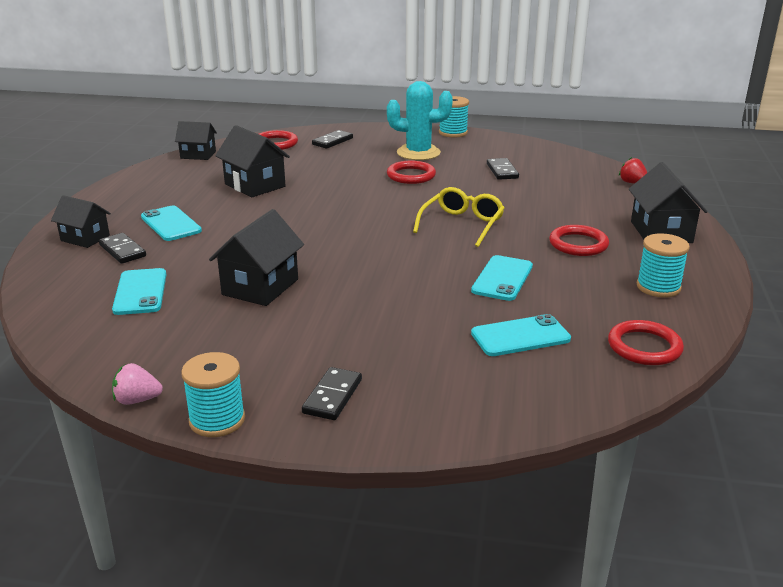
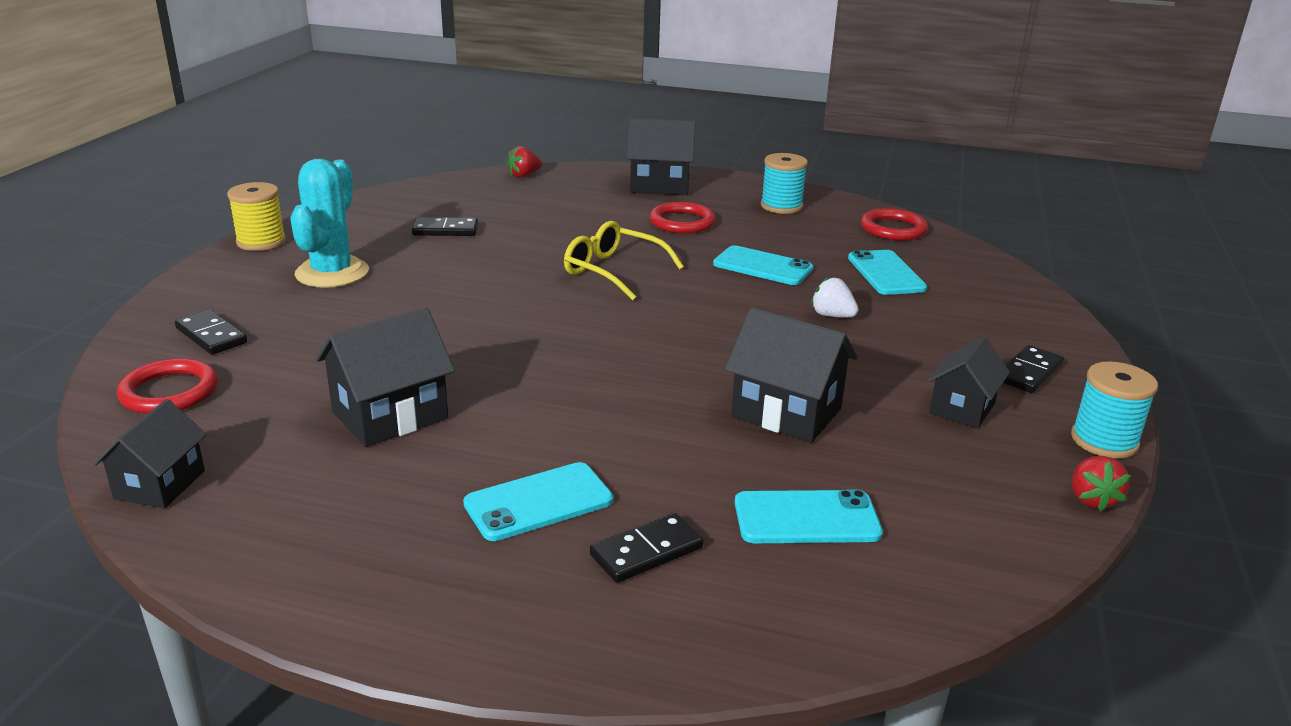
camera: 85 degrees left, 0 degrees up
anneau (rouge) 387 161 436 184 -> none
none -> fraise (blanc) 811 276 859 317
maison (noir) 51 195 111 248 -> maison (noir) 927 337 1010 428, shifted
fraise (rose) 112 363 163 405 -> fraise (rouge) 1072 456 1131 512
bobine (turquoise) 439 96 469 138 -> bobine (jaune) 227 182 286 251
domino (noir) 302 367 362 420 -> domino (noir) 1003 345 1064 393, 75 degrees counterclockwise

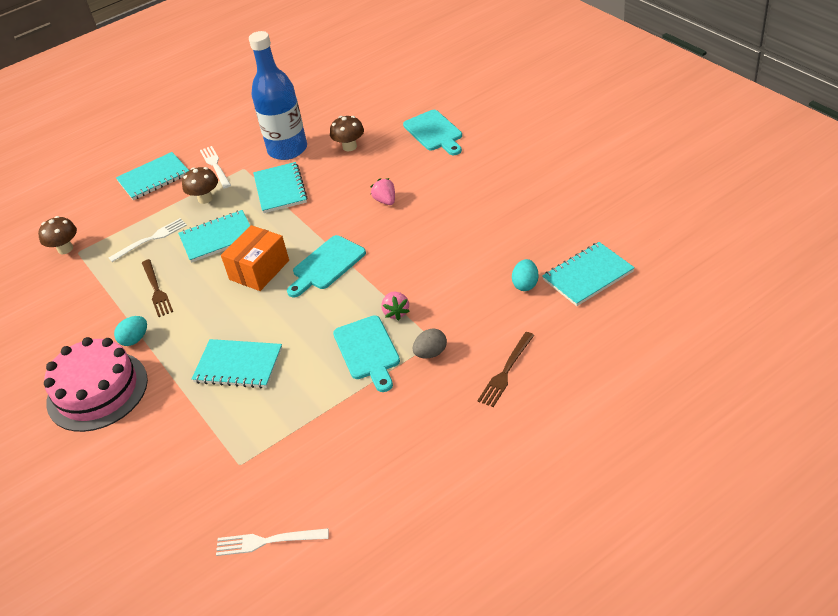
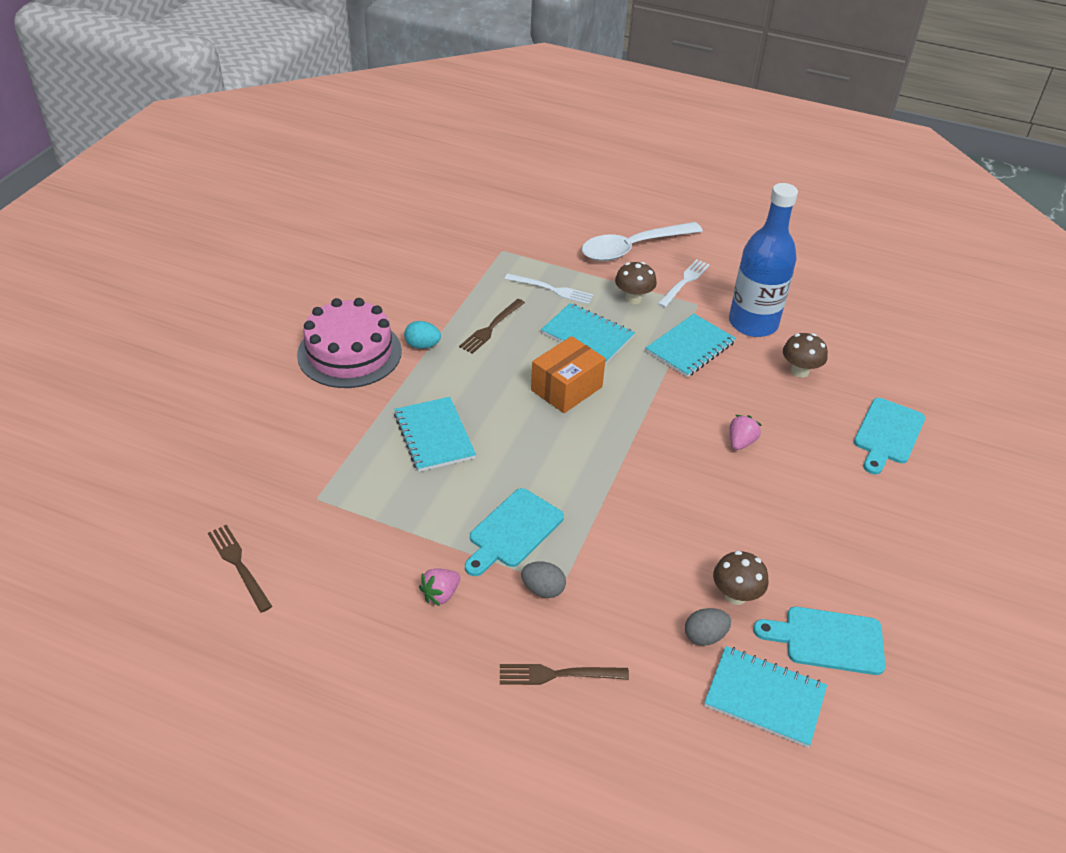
camera: 50 degrees right, 0 degrees up
champignon (marron) 38 216 77 254 -> champignon (marron) 713 551 769 605, shifted
planche à découper (turquoise) 287 235 366 297 -> planche à découper (turquoise) 753 607 885 675, shifted
fraise (rose) 381 292 410 320 -> fraise (rose) 419 568 460 606, shifted
carnet (turquoise) 116 152 189 200 -> cuillère (blanc) 582 222 703 261
fourchette (blanc) 216 528 329 556 -> fourchette (marron) 208 525 272 613
œuf (turquoise) 512 259 539 291 -> œuf (gris) 685 608 731 646
boîte (orange) 221 225 289 291 -> boîte (orange) 531 336 606 413, 45 degrees counterclockwise

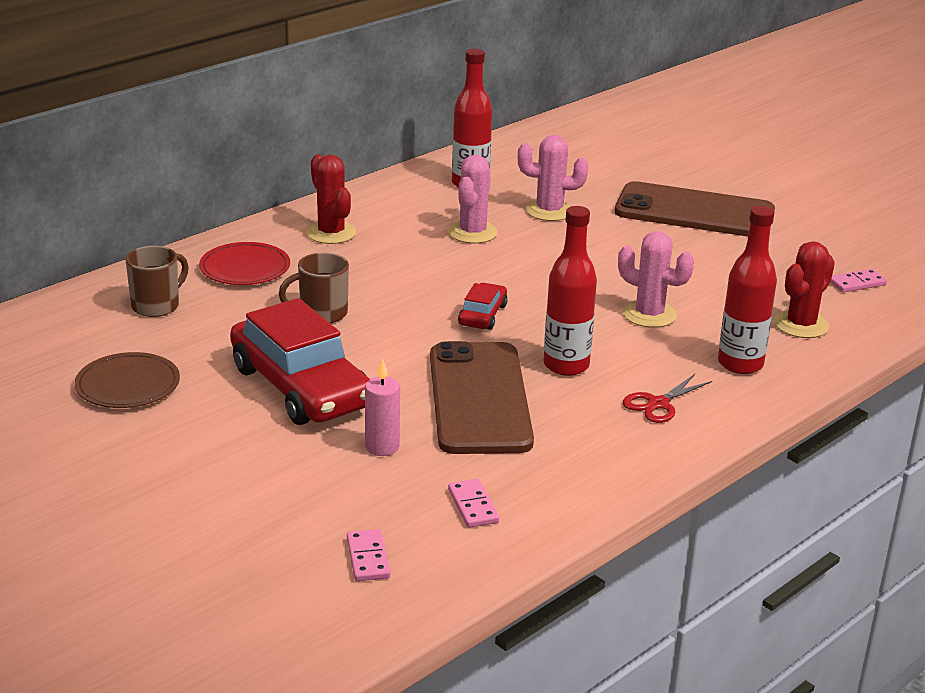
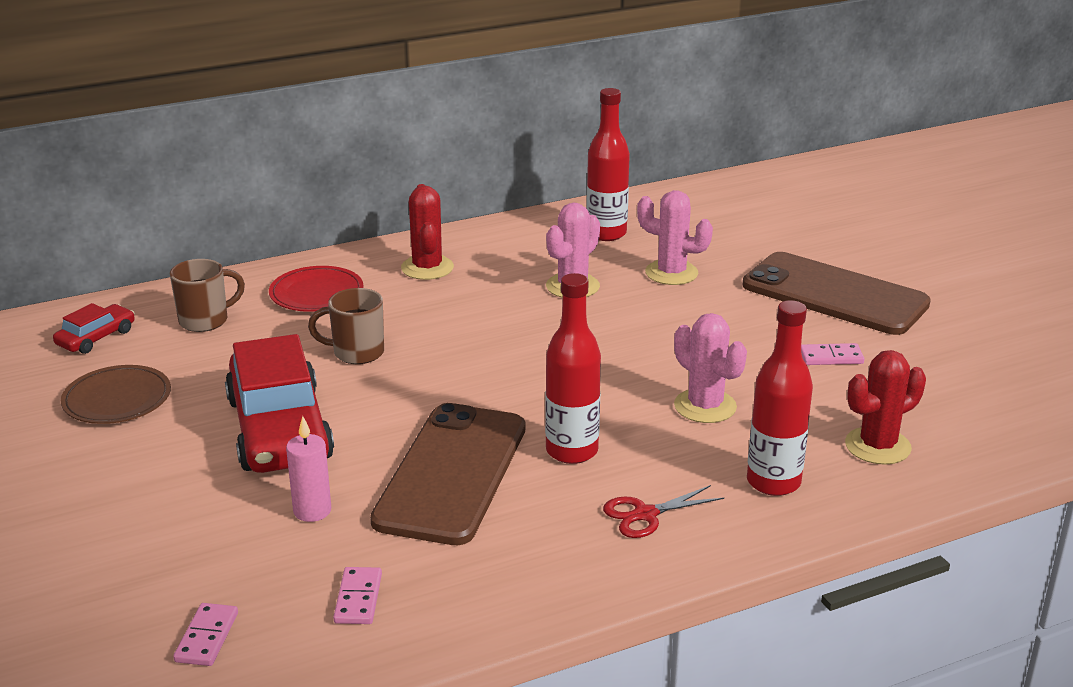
camera: 20 degrees right, 0 degrees up
voiture (rouge) 458 283 508 330 -> voiture (rouge) 53 303 135 354, shifted
domino (rose) 830 269 887 293 -> domino (rose) 801 343 864 365, shifted

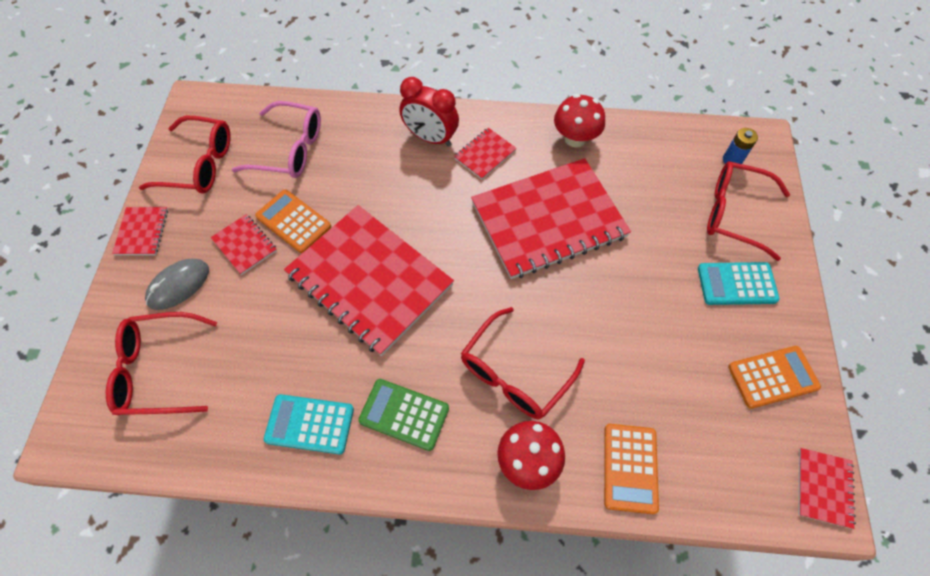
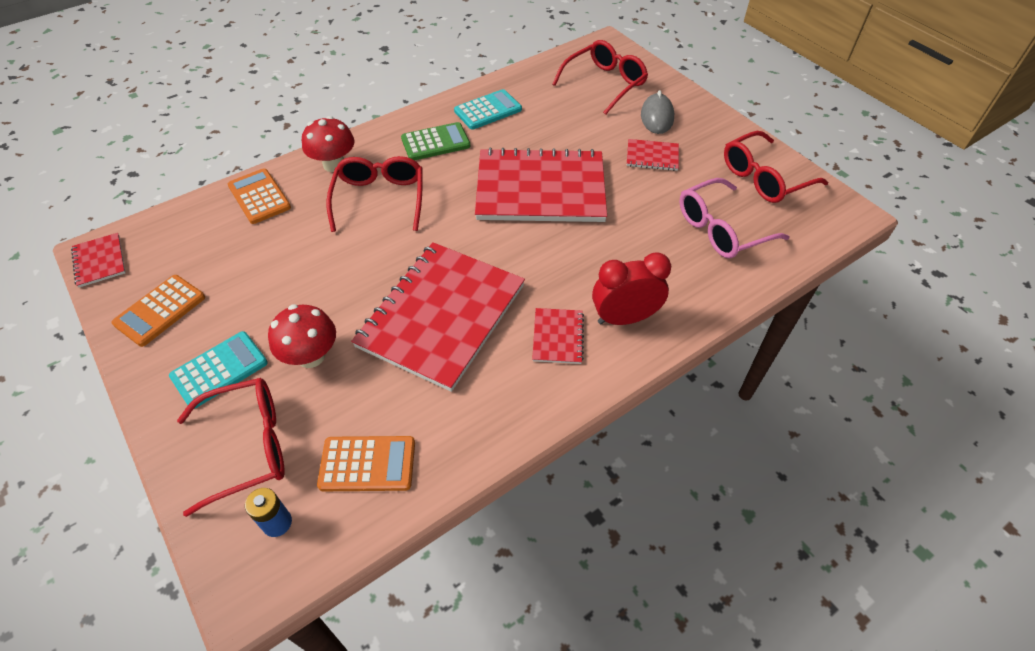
camera: 140 degrees right, 10 degrees down
carnet (rouge) 112 207 168 255 -> none
calculatrice (orange) 255 190 331 253 -> calculatrice (orange) 317 436 415 491, shifted
champignon (rouge) 554 94 605 147 -> champignon (rouge) 268 304 336 368, shifted

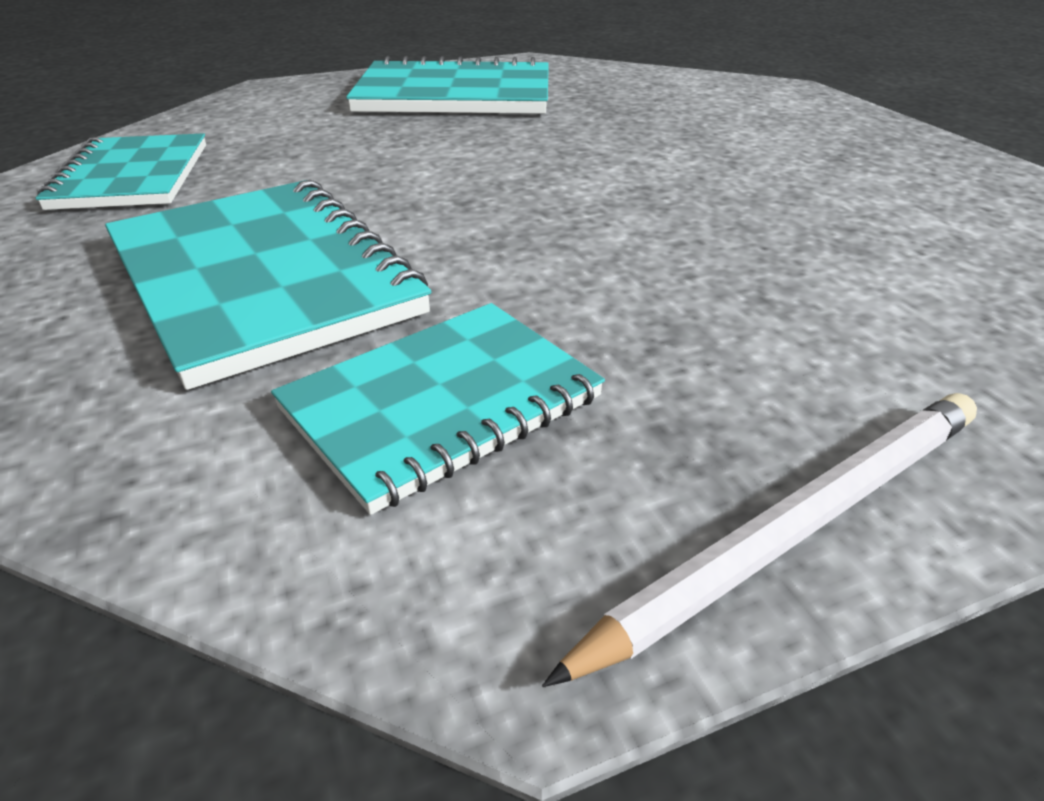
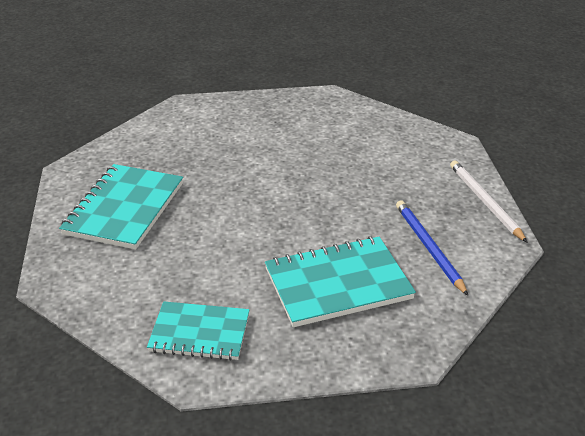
camera: 75 degrees left, 0 degrees up
carnet (turquoise) 271 303 605 515 -> crayon (bleu) 396 200 468 296

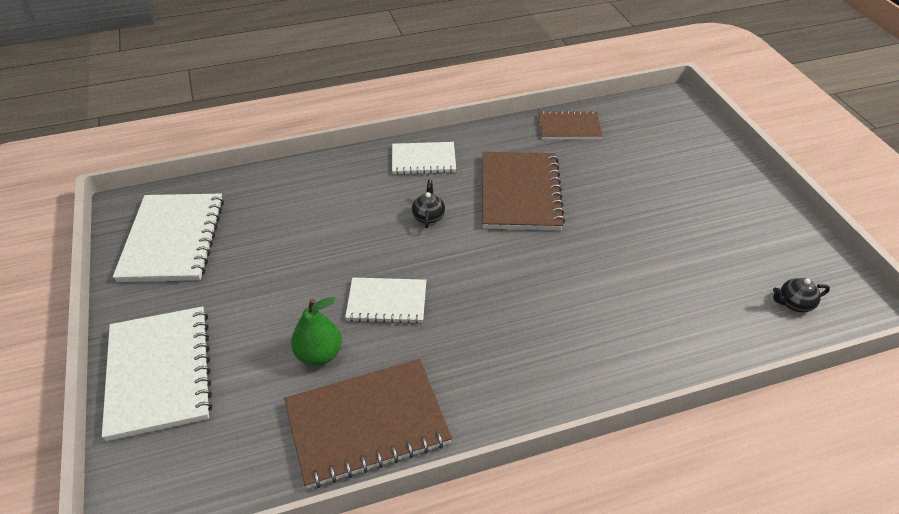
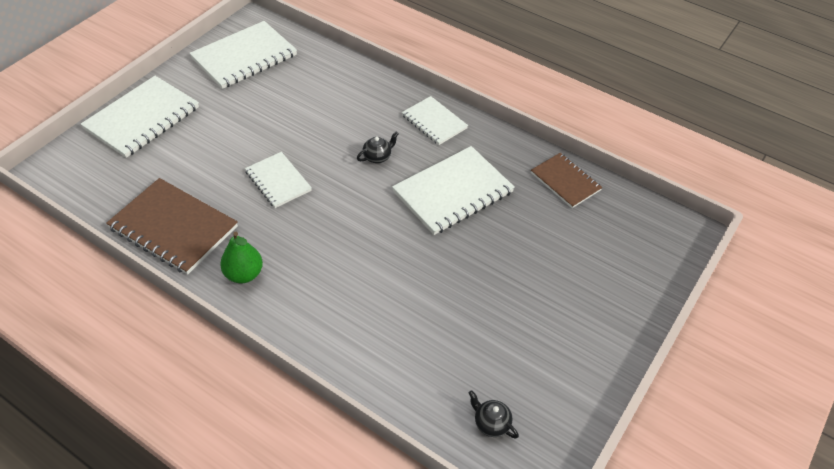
camera: 50 degrees right, 5 degrees up
poire (vert) 291 297 342 366 -> poire (vert) 220 232 263 284, shifted
carnet (marron) 483 152 565 230 -> carnet (blanc) 392 146 515 235

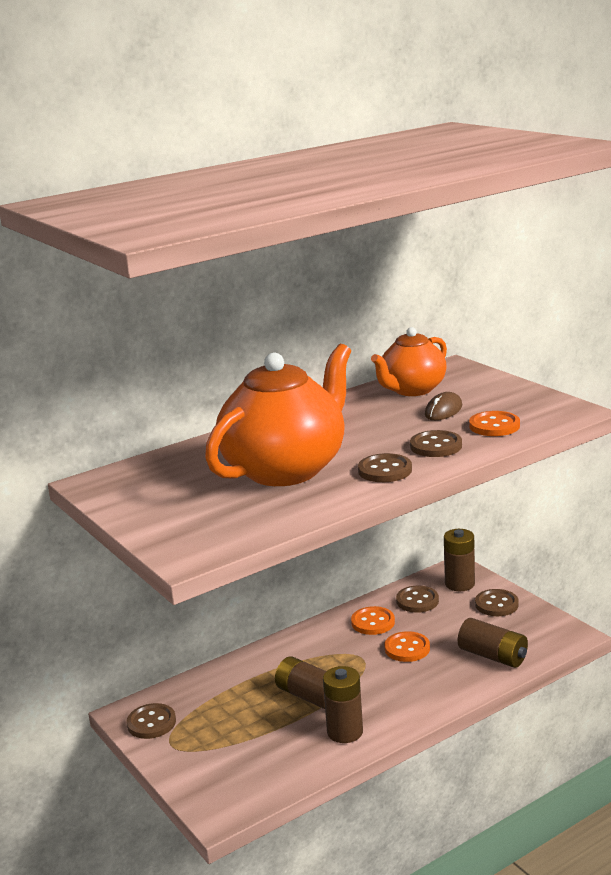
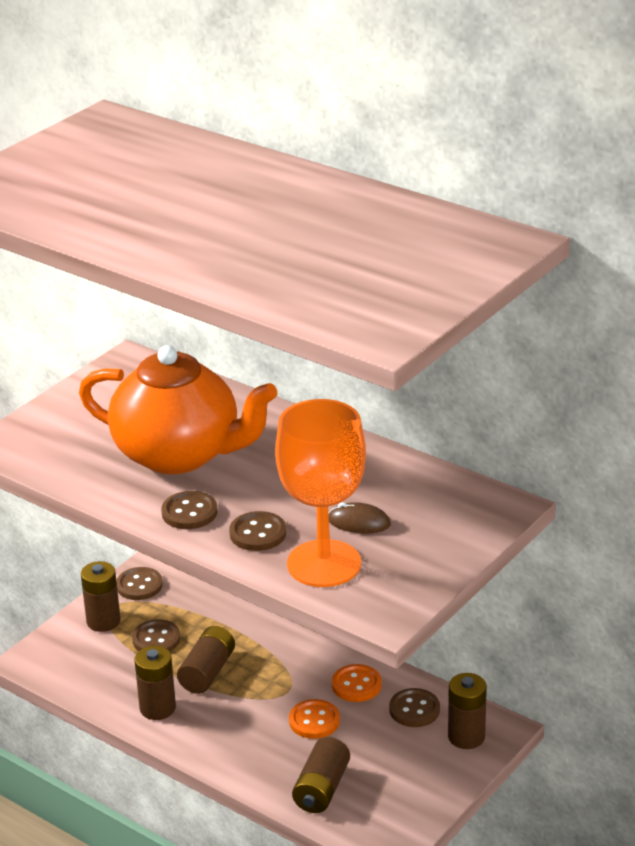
camera: 70 degrees right, 10 degrees up
théière (orange) 371 327 447 396 -> none
none -> pile (marron) 81 561 121 632
bouton (marron) 475 589 519 616 -> bouton (marron) 132 619 181 652, shifted
bouton (orange) 469 411 520 436 -> verre à pied (orange) 275 399 366 587

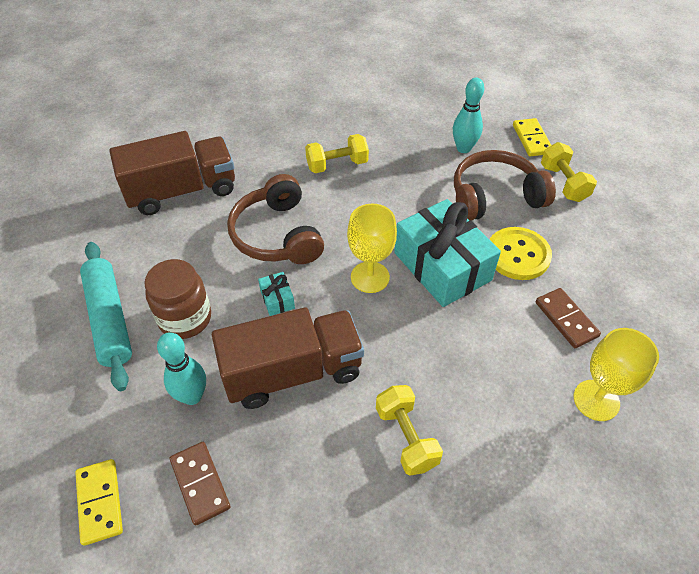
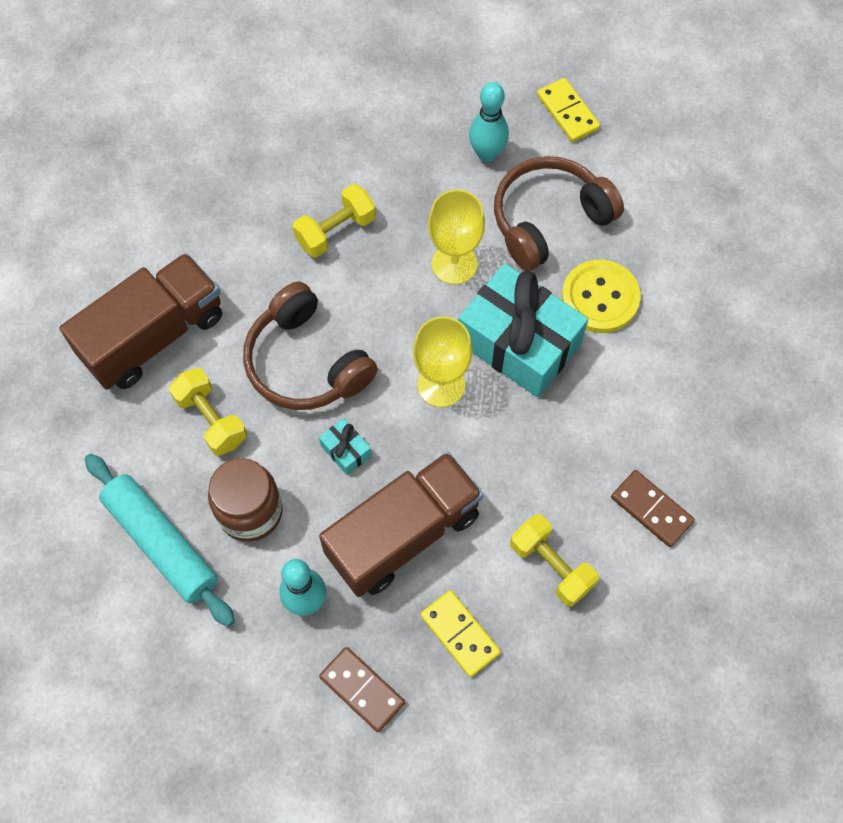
camera: 20 degrees left, 15 degrees up
domino (jaune) 75 459 123 546 -> domino (jaune) 421 590 501 677, shifted
domino (marron) 536 288 601 348 -> domino (marron) 611 470 695 547, shifted
haltère (jaune) 541 142 597 202 -> haltère (jaune) 169 368 247 456, shifted
verre à pied (jaune) 574 328 659 421 -> verre à pied (jaune) 428 189 485 285, shifted

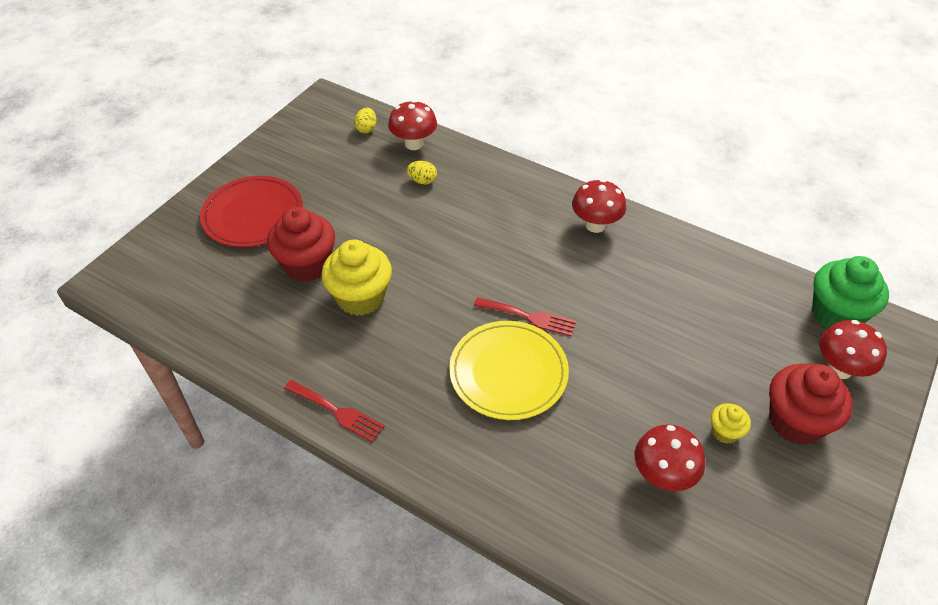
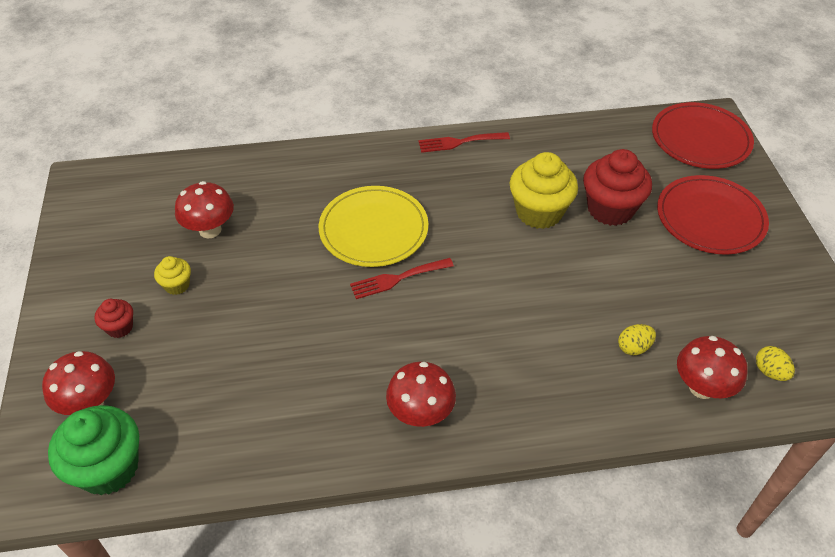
camera: 140 degrees right, 0 degrees up
none -> assiette (rouge) 652 102 754 169
muffin (rouge) 769 364 852 445 -> muffin (rouge) 95 299 133 338, x0.50

